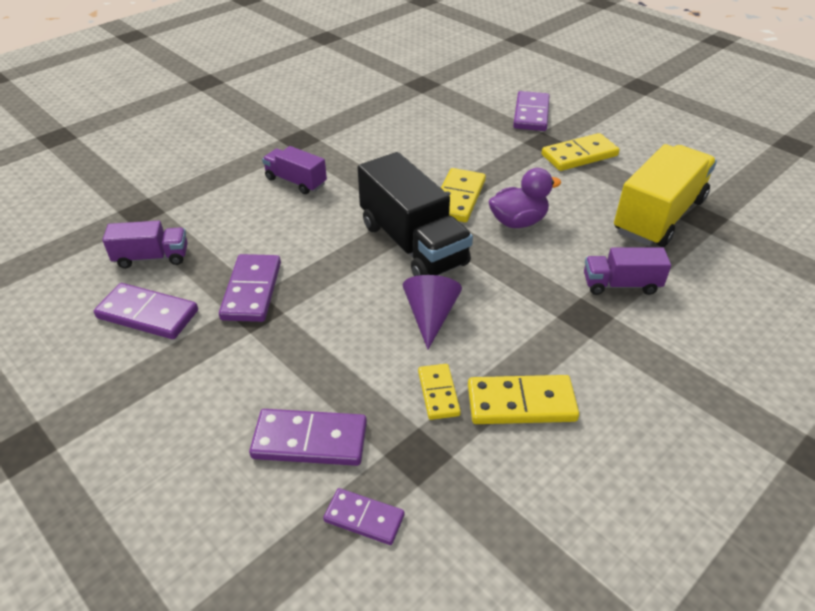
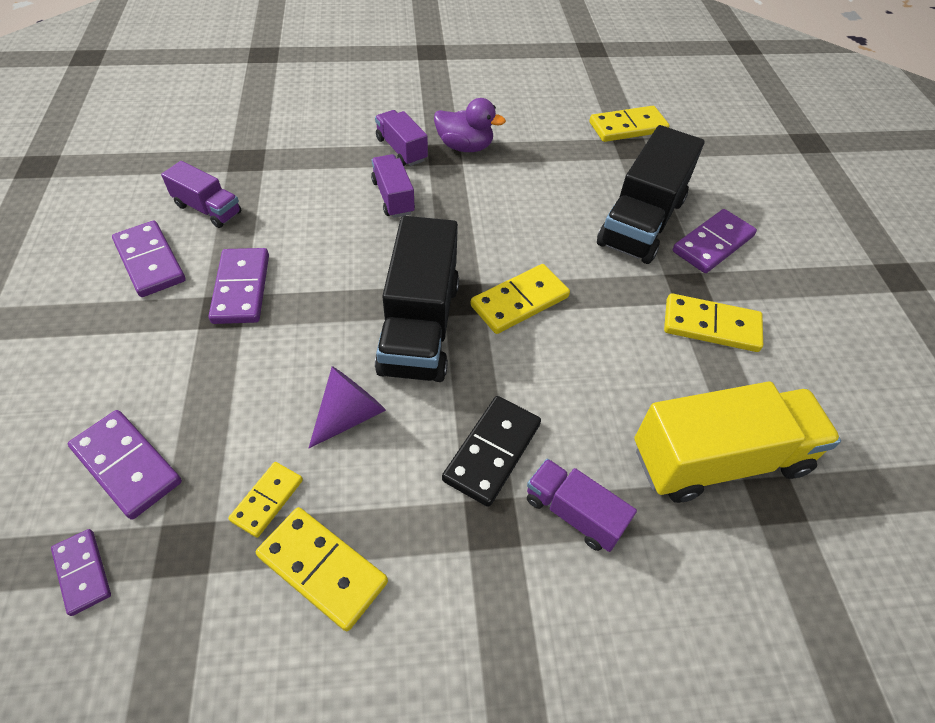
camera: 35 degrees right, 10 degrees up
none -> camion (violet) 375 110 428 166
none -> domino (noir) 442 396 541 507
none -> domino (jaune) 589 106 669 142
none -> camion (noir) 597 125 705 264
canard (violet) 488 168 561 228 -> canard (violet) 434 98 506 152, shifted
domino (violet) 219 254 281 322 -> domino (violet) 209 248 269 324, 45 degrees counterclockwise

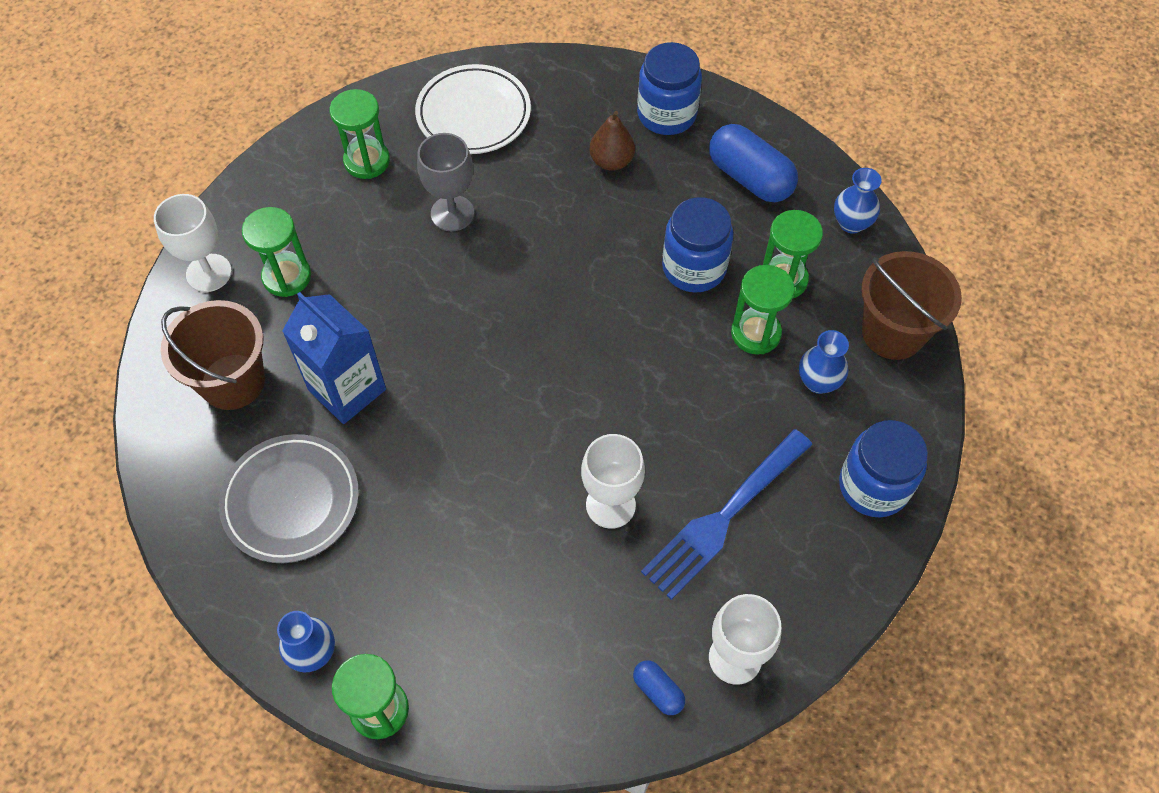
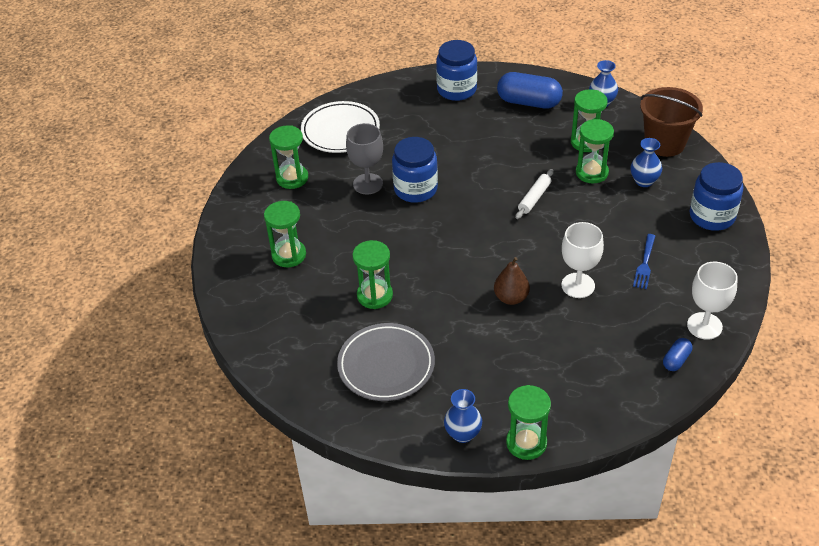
camera: 25 degrees left, 15 degrees down
verre à pied (blanc) 154 194 232 292 -> none
seau (marron) 161 300 265 410 -> none
none -> rouleau à pâtisserie (blanc) 516 169 554 219
poire (marron) 590 111 635 171 -> poire (marron) 494 257 530 305, shifted
bocal (bleu) 662 197 734 293 -> bocal (bleu) 392 137 438 203, shifted
brique de lait (bleu) 282 292 386 424 -> sablier (vert) 352 240 393 309
gélule (bleu) 633 660 685 715 -> gélule (bleu) 663 338 692 371, 75 degrees counterclockwise
fourchette (bleu) 641 429 813 600 -> fourchette (bleu) 633 234 655 289, x0.51

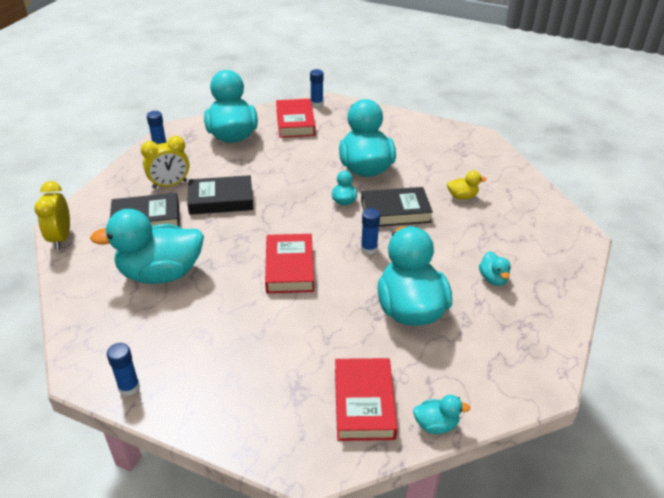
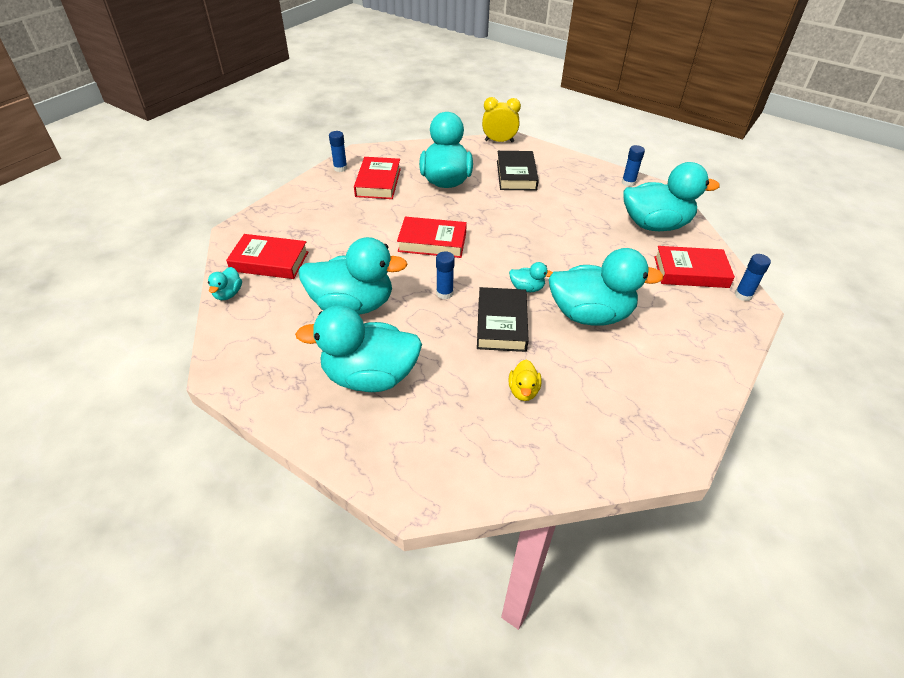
camera: 100 degrees right, 5 degrees up
réveil (jaune) 141 136 189 189 -> none
livre (noir) 187 175 253 215 -> none
none -> livre (rouge) 354 157 401 199
canard (turquoise) 479 251 511 286 -> canard (turquoise) 295 306 422 392, x2.33

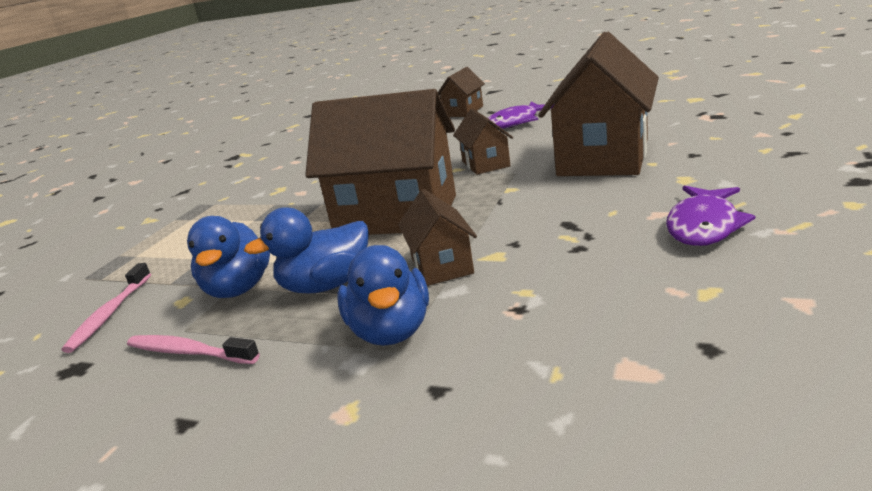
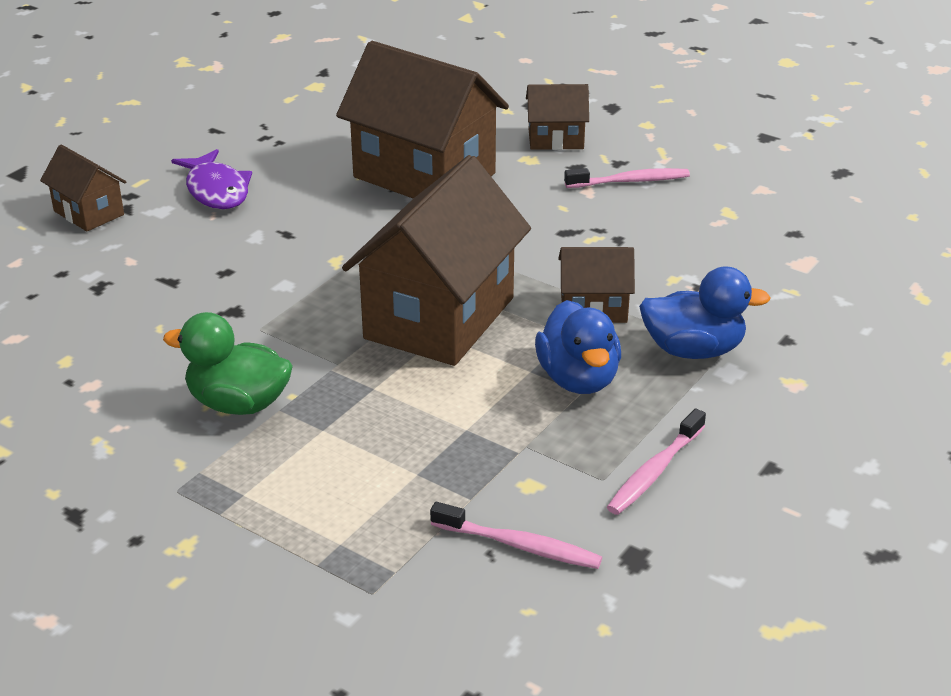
camera: 80 degrees left, 10 degrees up
canard (bleu) 187 216 270 298 -> none
none -> canard (vert) 163 312 293 415
maison (marron) 453 108 513 175 -> maison (marron) 526 84 589 150, shifted
poisson (violet) 666 186 755 246 -> brosse à dents (rose) 564 168 690 188

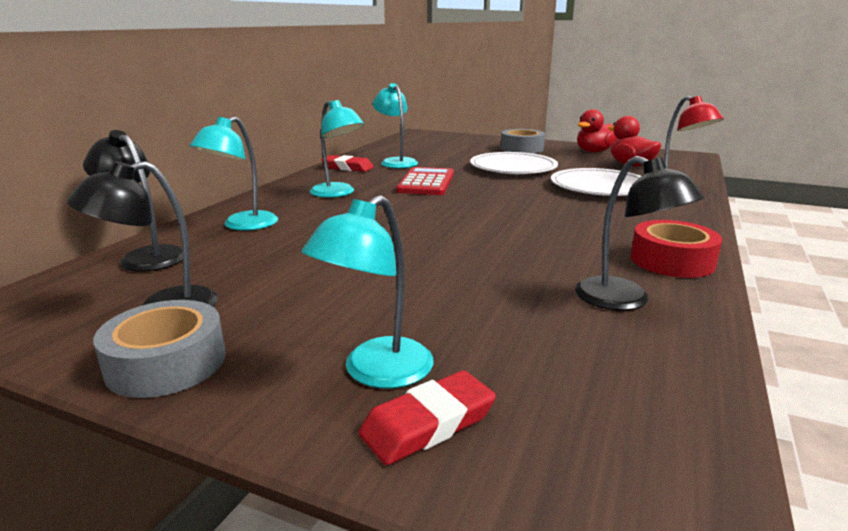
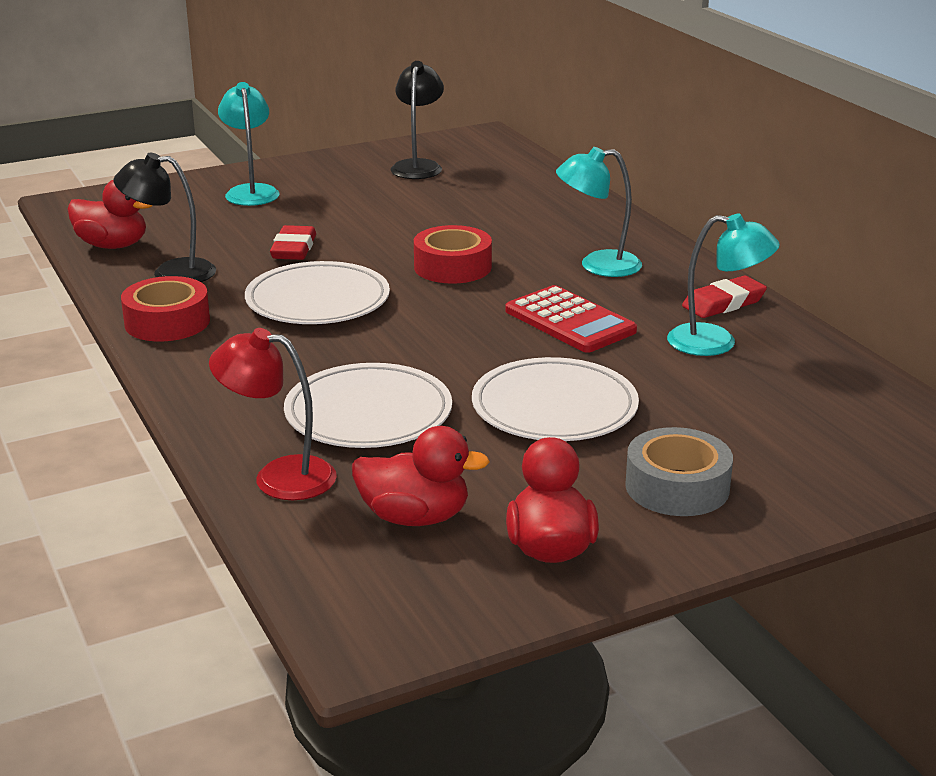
camera: 130 degrees right, 5 degrees up
lampe (noir) 83 130 183 272 -> none
ruban adhésif (gris) 93 300 226 398 -> none
lampe (turquoise) 189 116 278 231 -> none
none -> canard (rouge) 67 180 153 249
none -> assiette (blanc) 245 261 390 324
none -> ruban adhésif (rouge) 414 225 492 284
gomme (rouge) 359 370 496 465 -> gomme (rouge) 270 225 316 260, shifted

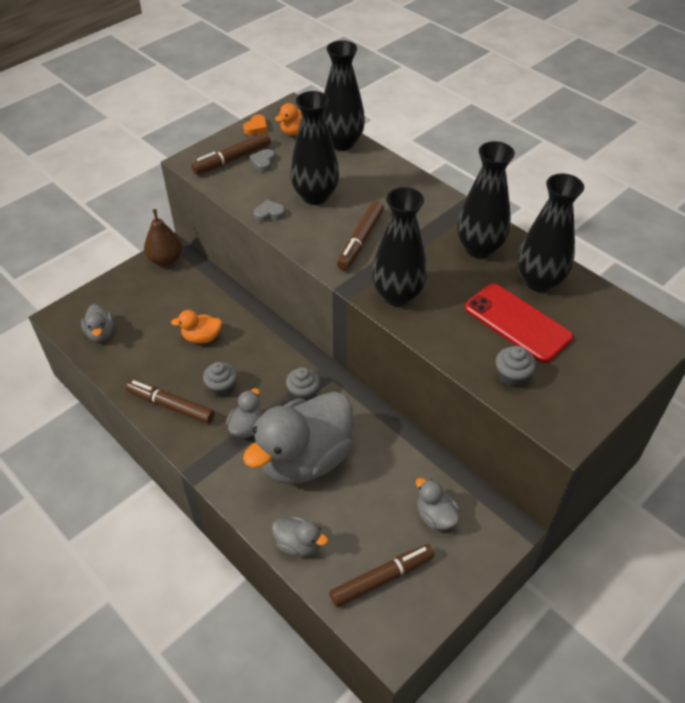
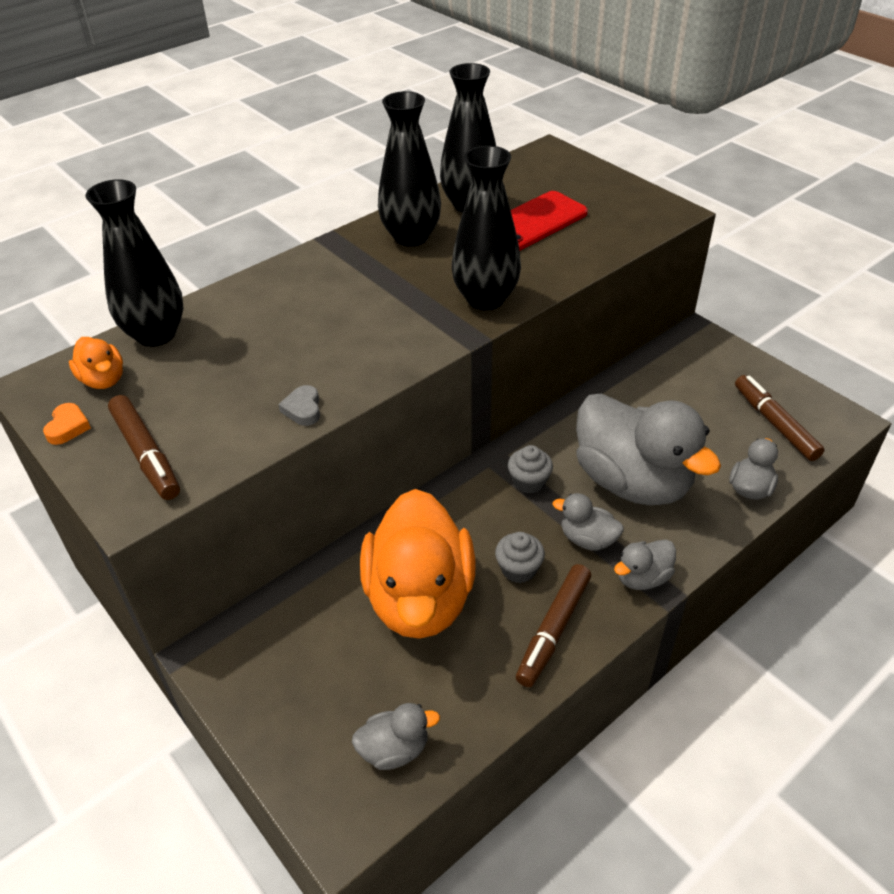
camera: 85 degrees left, 5 degrees down
poire (marron) 144 209 182 266 -> none
cœur (gris) 250 149 275 172 -> none
vase (noir) 290 91 340 205 -> none
feutre (marron) 337 201 384 270 -> none
muffin (gris) 496 346 536 387 -> none
canard (gris) 416 478 460 530 -> canard (gris) 614 539 676 590, shifted
cœur (orange) 243 114 268 135 -> cœur (orange) 43 403 91 445, 60 degrees clockwise
canard (orange) 171 310 222 343 -> canard (orange) 360 489 475 639, x2.28

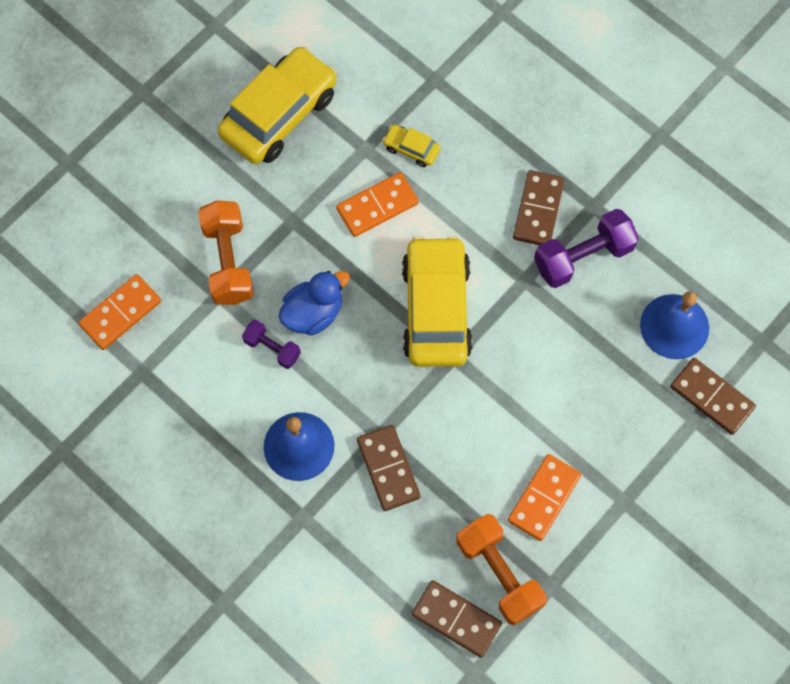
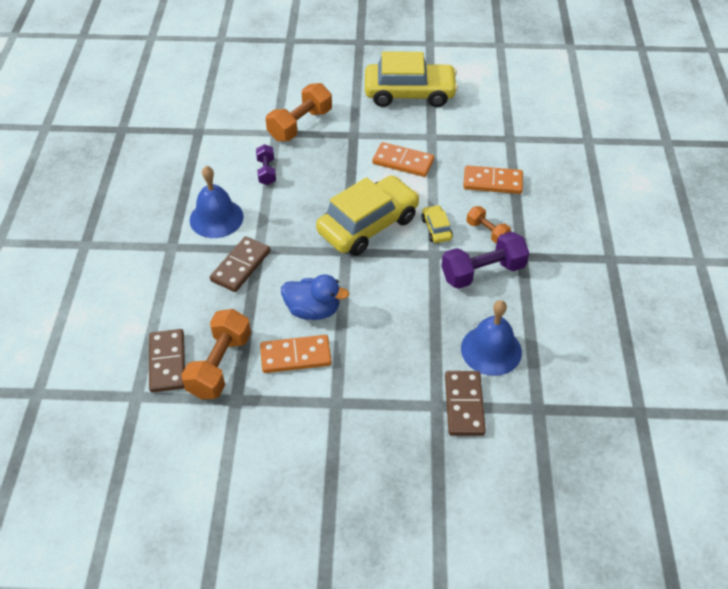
camera: 50 degrees right, 20 degrees down
domino (orange) 78 274 161 350 -> domino (orange) 463 165 523 194, shifted
canard (bleu) 278 271 350 336 -> canard (bleu) 281 274 349 320, shifted
voiture (jaune) 383 125 441 167 -> voiture (jaune) 421 205 453 243, shifted
domino (marron) 513 170 565 245 -> haltère (orange) 467 206 511 244
haltère (violet) 534 209 639 288 -> haltère (violet) 441 231 529 289, 45 degrees counterclockwise

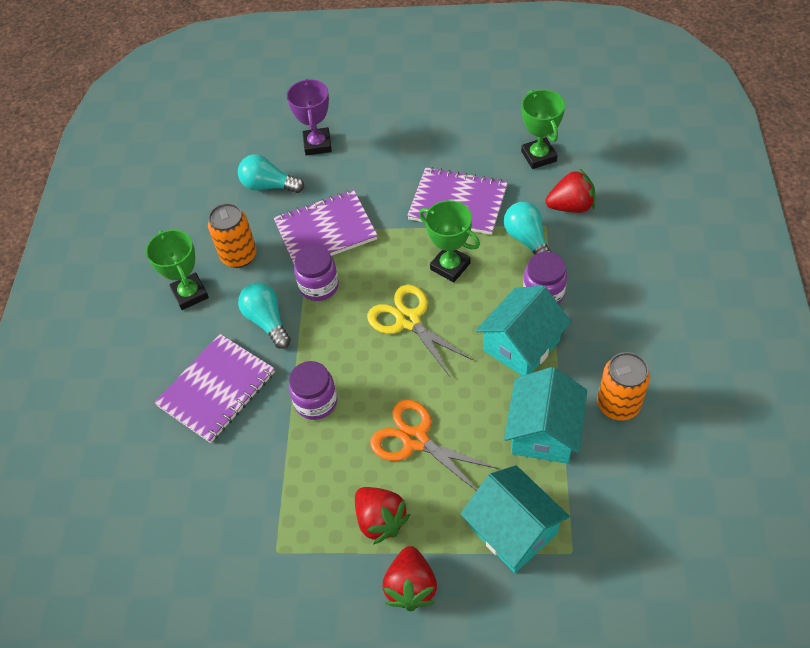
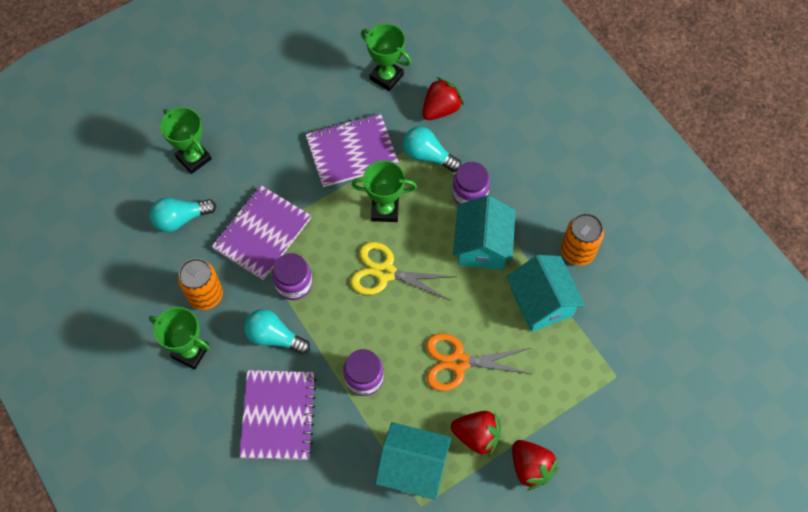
camera: 40 degrees left, 10 degrees up
maison (turquoise) 461 465 570 573 -> maison (turquoise) 375 422 451 500, shifted
trophée (violet) 287 79 332 156 -> trophée (vert) 160 107 212 174

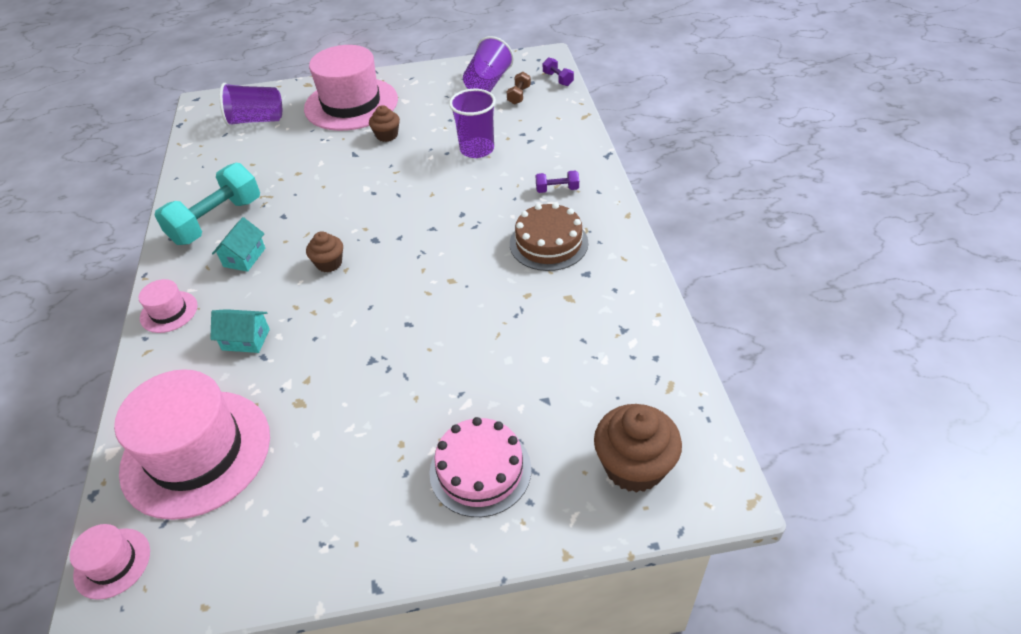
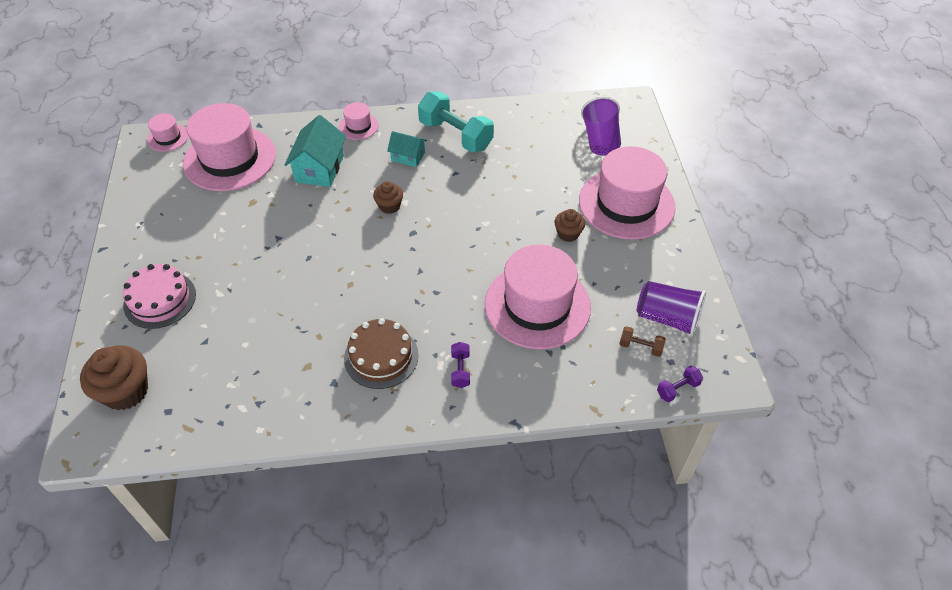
camera: 90 degrees right, 5 degrees up
gobelet (violet) 449 89 496 158 -> chapeau (rose) 485 245 591 349
maison (turquoise) 210 309 270 353 -> maison (turquoise) 284 115 346 187, x1.65

